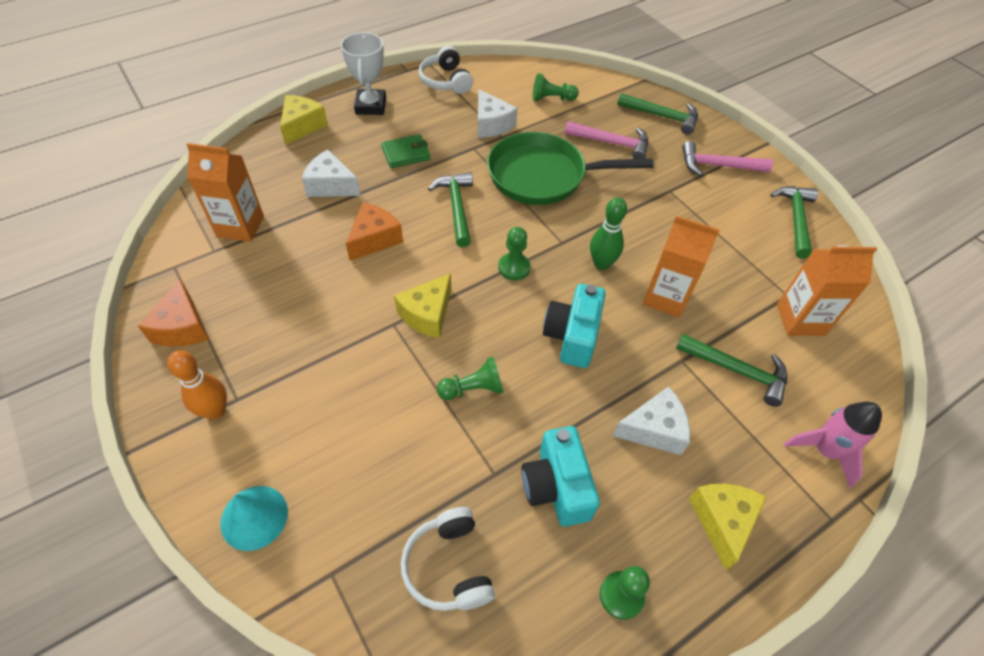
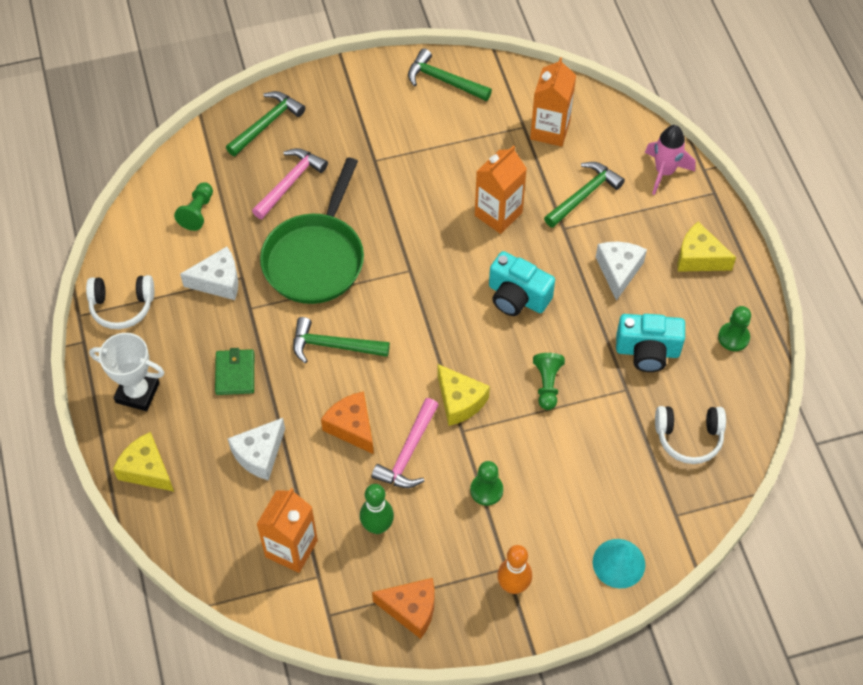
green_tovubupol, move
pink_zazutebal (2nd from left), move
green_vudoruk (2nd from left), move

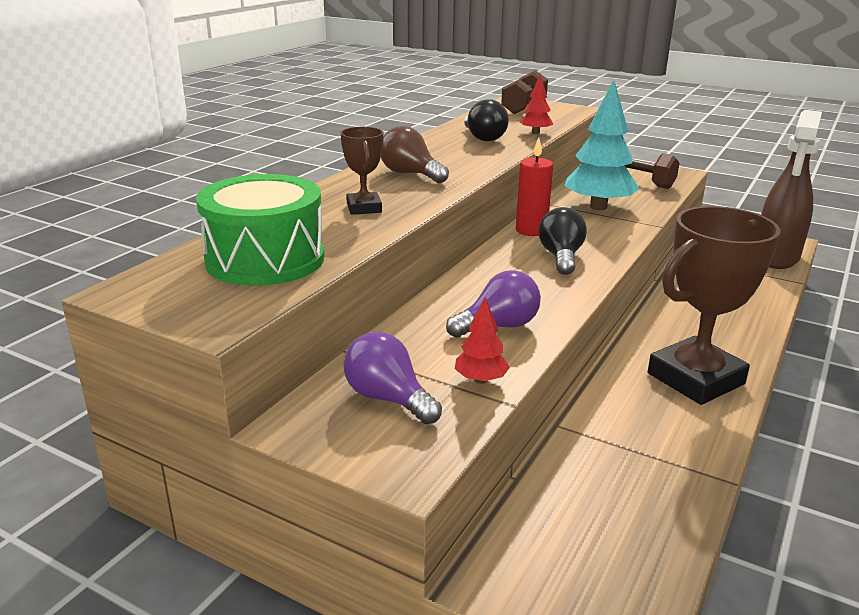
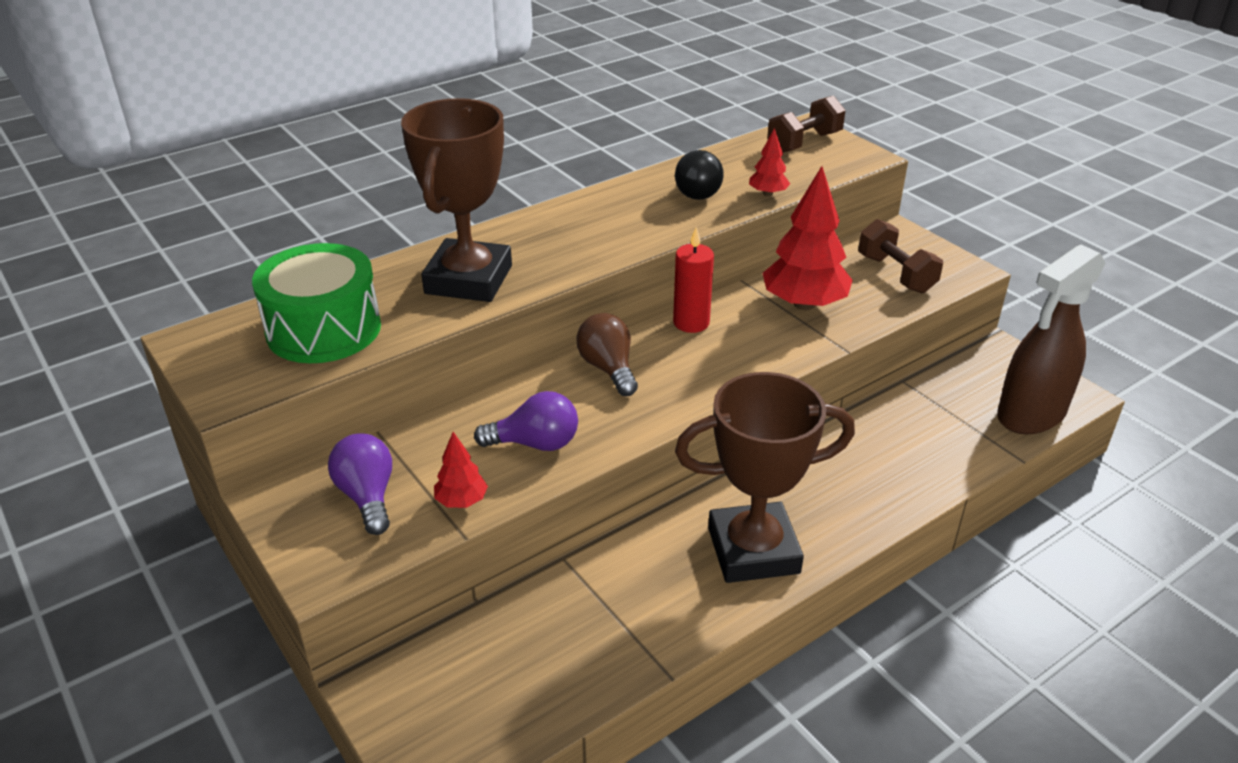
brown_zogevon (1st from left), x2.13
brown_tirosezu, move
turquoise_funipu → red_funipu (3rd from left)
black_tirosezu (2nd from left) → -

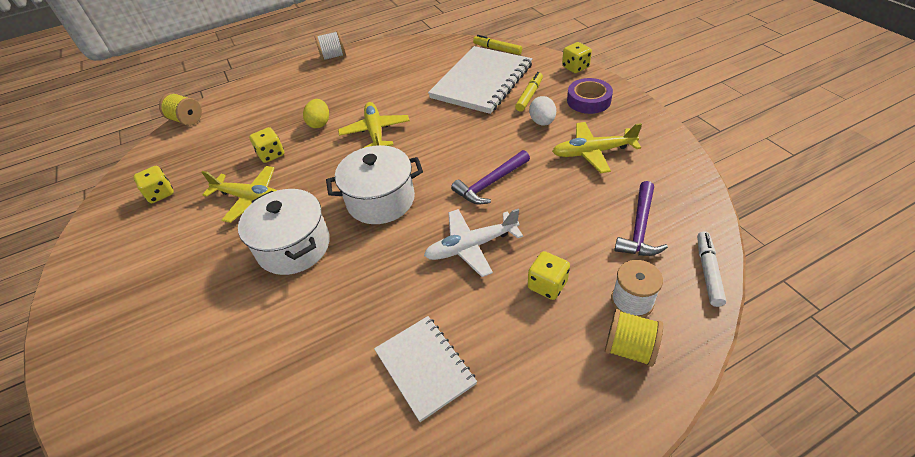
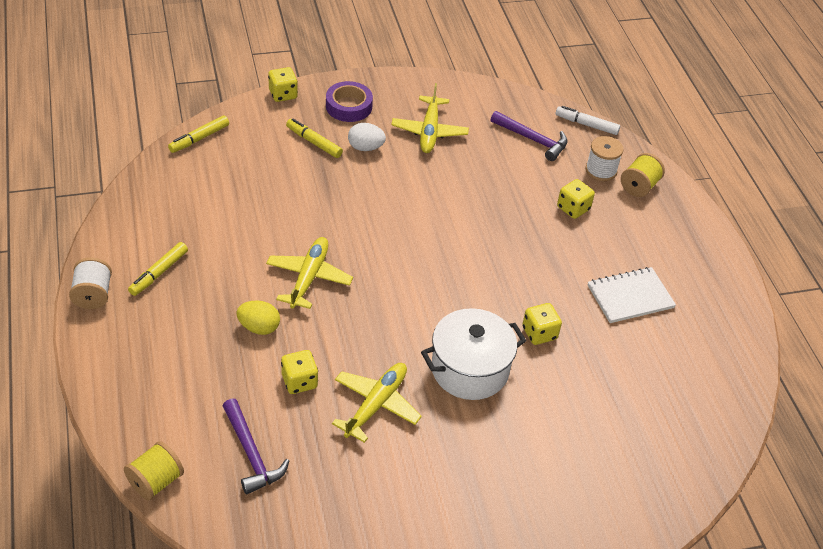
- → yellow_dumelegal (1st from left)
purple_zazutebal (1st from left), move
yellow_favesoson (2nd from left in the first image) → yellow_favesoson (1st from left), 105 degrees clockwise
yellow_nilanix (1st from left in the first image) → yellow_nilanix (3rd from left), move
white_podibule (2nd from left) → -
white_favesoson → -
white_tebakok (2nd from left) → -

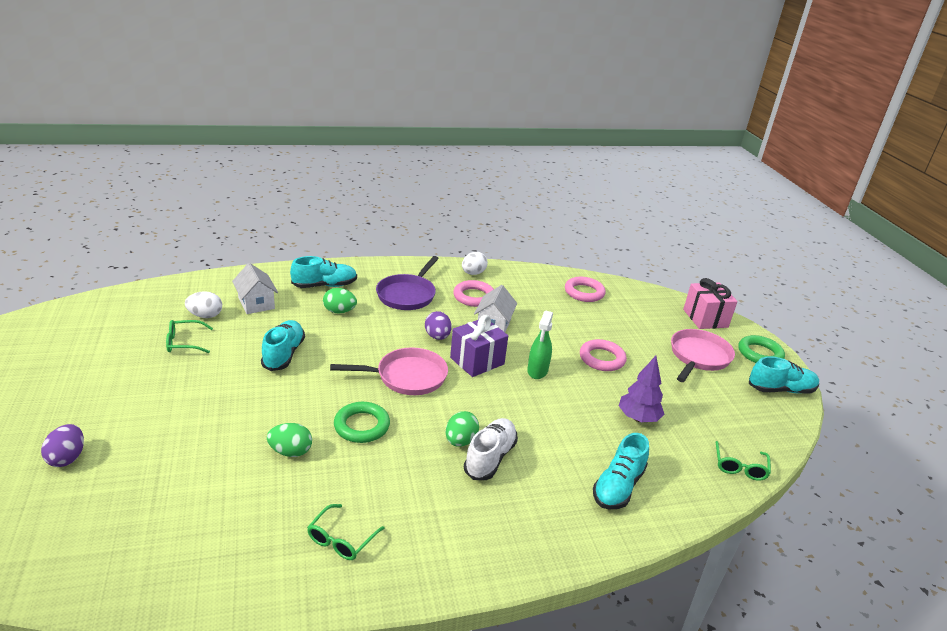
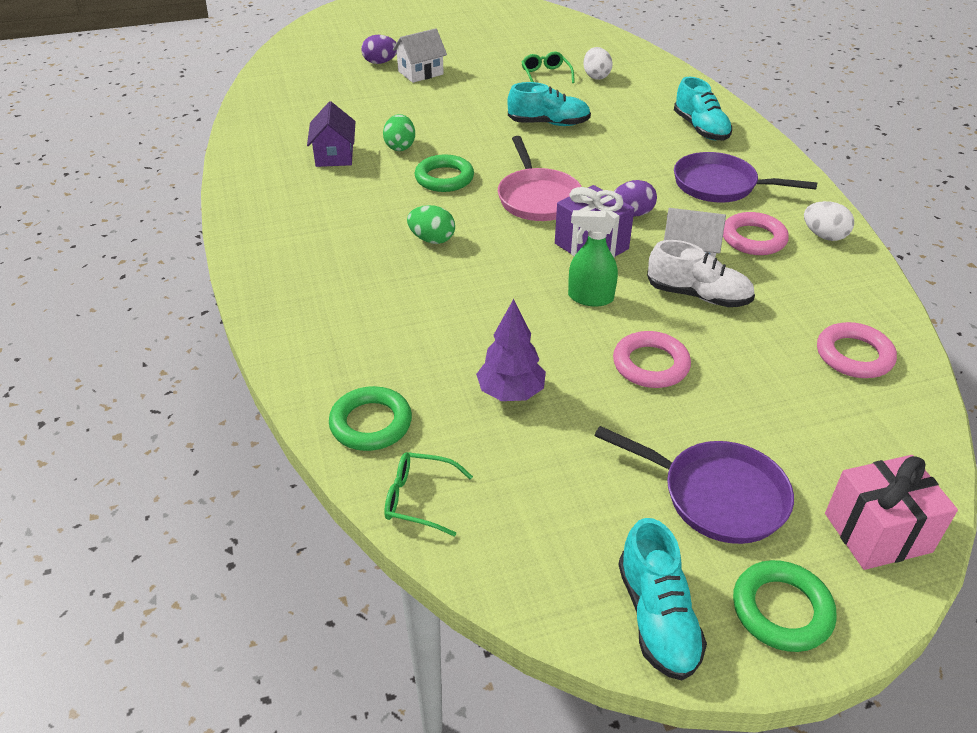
- → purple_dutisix
- → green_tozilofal (1st from left)
white_dutisix (1st from left), move
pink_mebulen (2nd from left) → purple_mebulen (1st from left)
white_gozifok, move
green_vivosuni (2nd from left) → -
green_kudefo (2nd from left) → -
turquoise_gozifok (3rd from left) → -

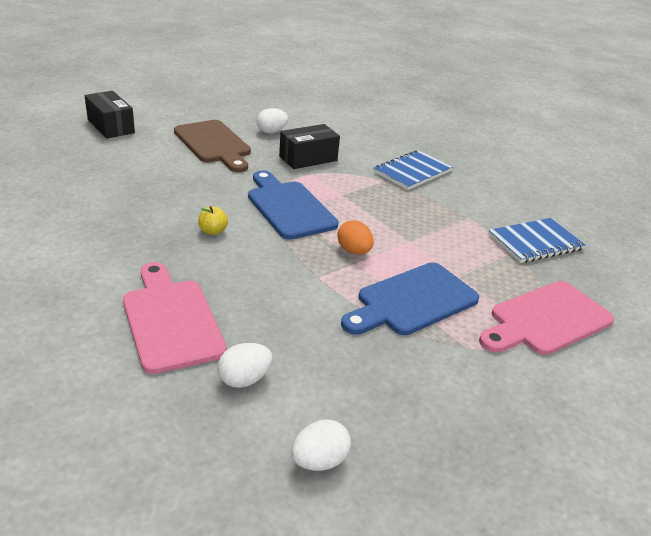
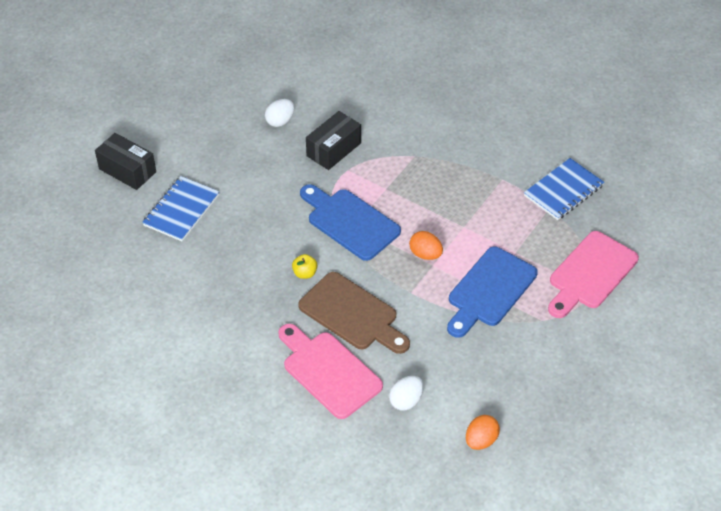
blue_tebakok (1st from left), move
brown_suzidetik, move
white_kudefo (3rd from left) → orange_kudefo (2nd from left)

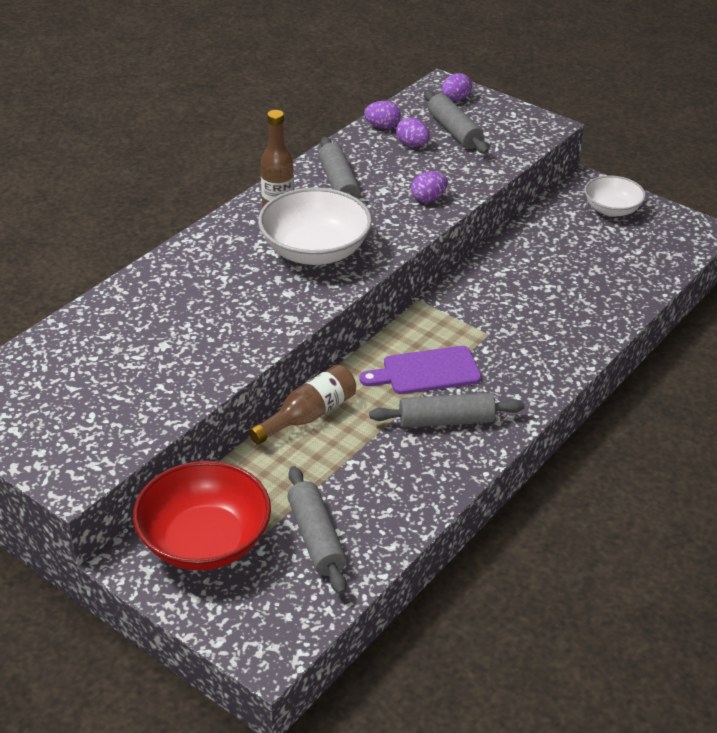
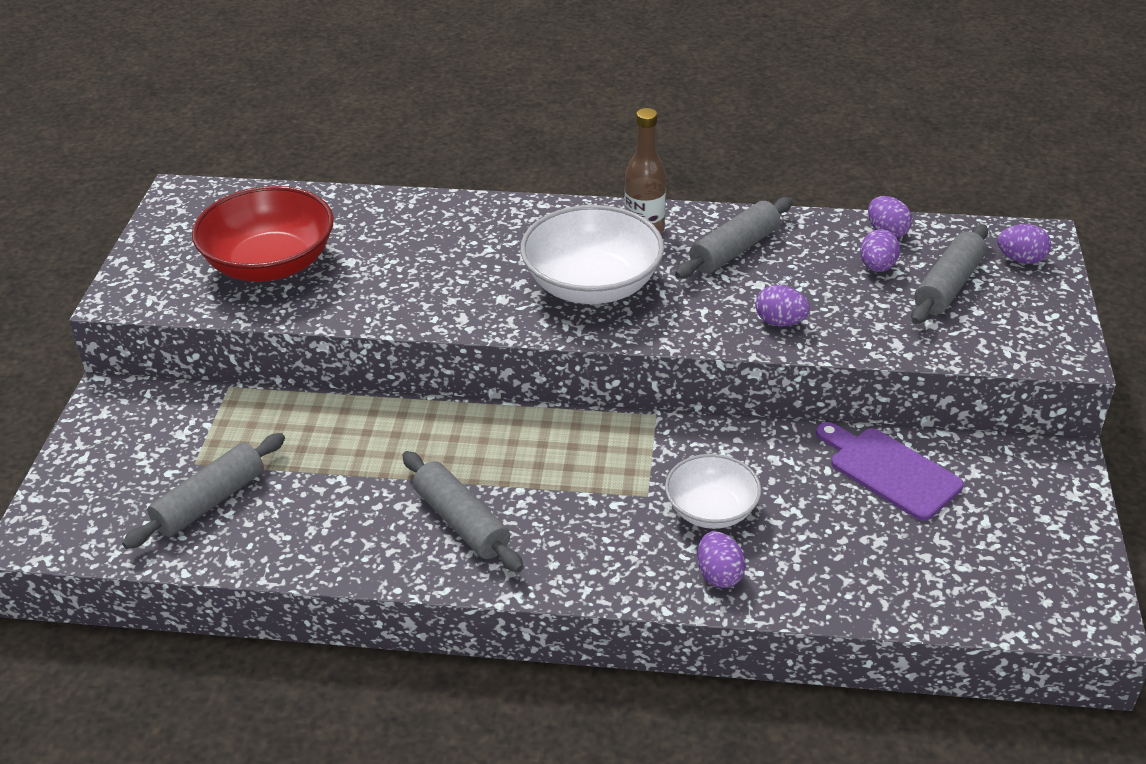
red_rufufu, move
white_rufufu (2nd from left), move
- → purple_kudefo (1st from left)
purple_suzidetik, move
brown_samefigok (2nd from left) → -

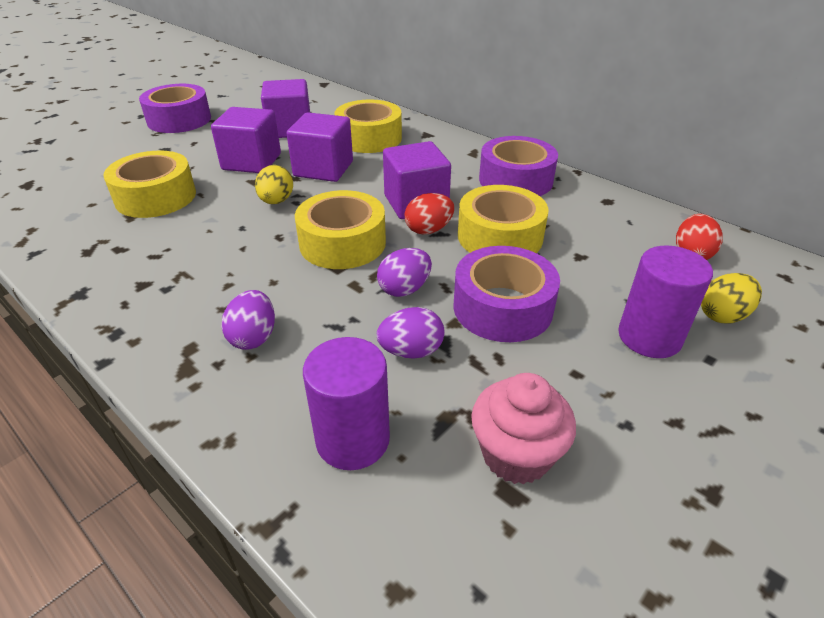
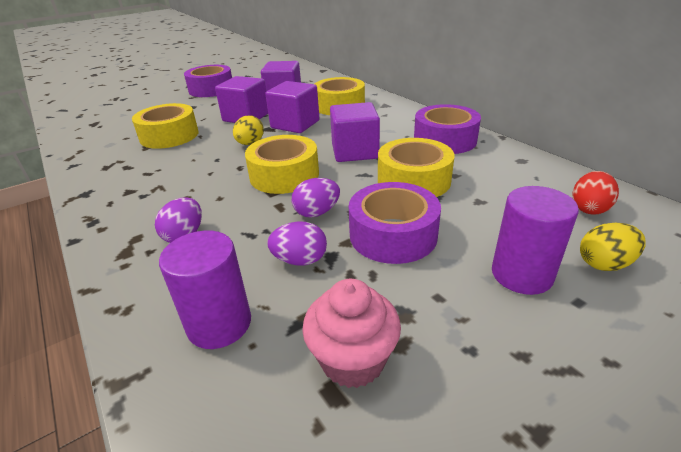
red_kudefo (1st from left) → -

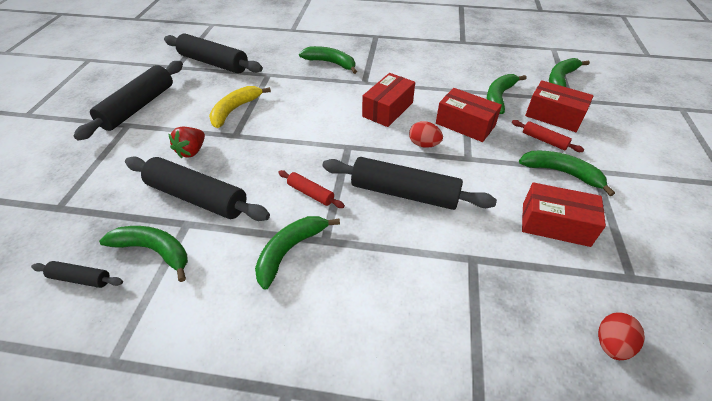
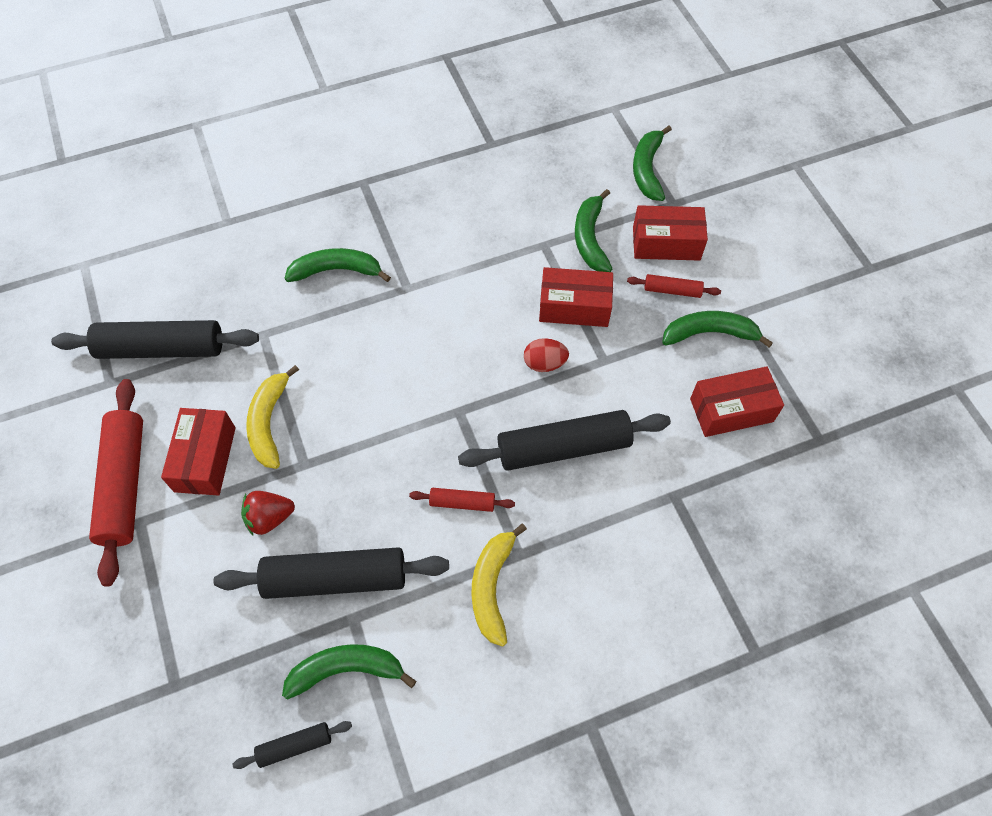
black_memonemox (2nd from left) → red_memonemox (1st from left)
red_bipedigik (1st from left), move
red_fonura, 75 degrees clockwise
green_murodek (2nd from left) → yellow_murodek (2nd from left)
red_kudefo (2nd from left) → -

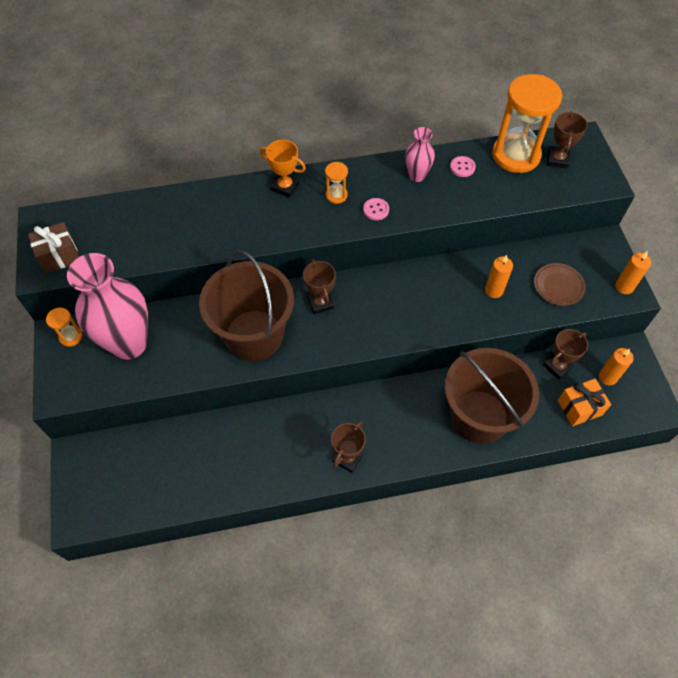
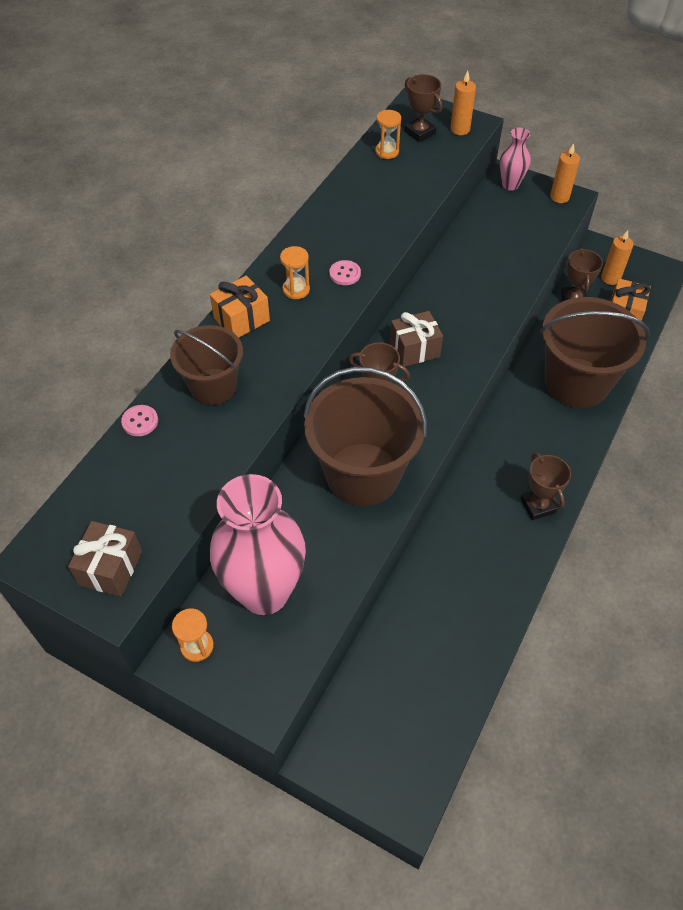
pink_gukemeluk (2nd from left in the first image) → pink_gukemeluk (1st from left), move
- → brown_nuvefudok (1st from left)
orange_zogevon → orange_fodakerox (1st from left)
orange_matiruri (3rd from left), x0.44
- → brown_fodakerox (2nd from left)
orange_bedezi (1st from left), move
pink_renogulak (2nd from left), move
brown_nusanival → -

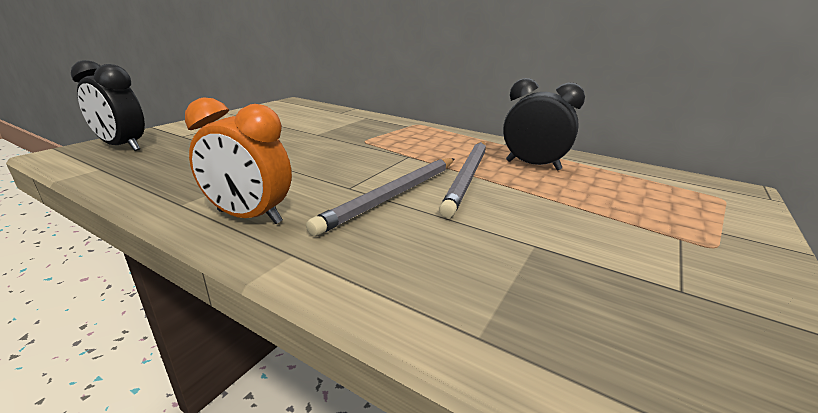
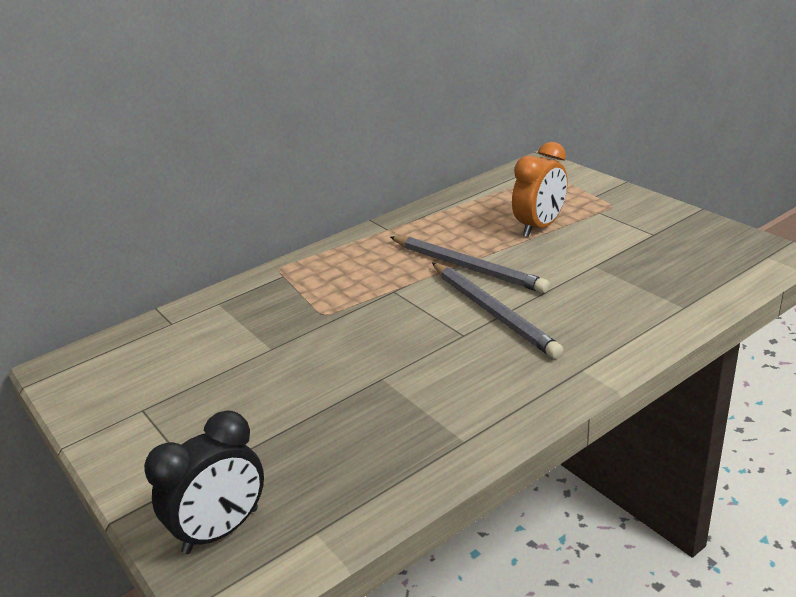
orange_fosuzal, move
black_fosuzal (2nd from left) → -

